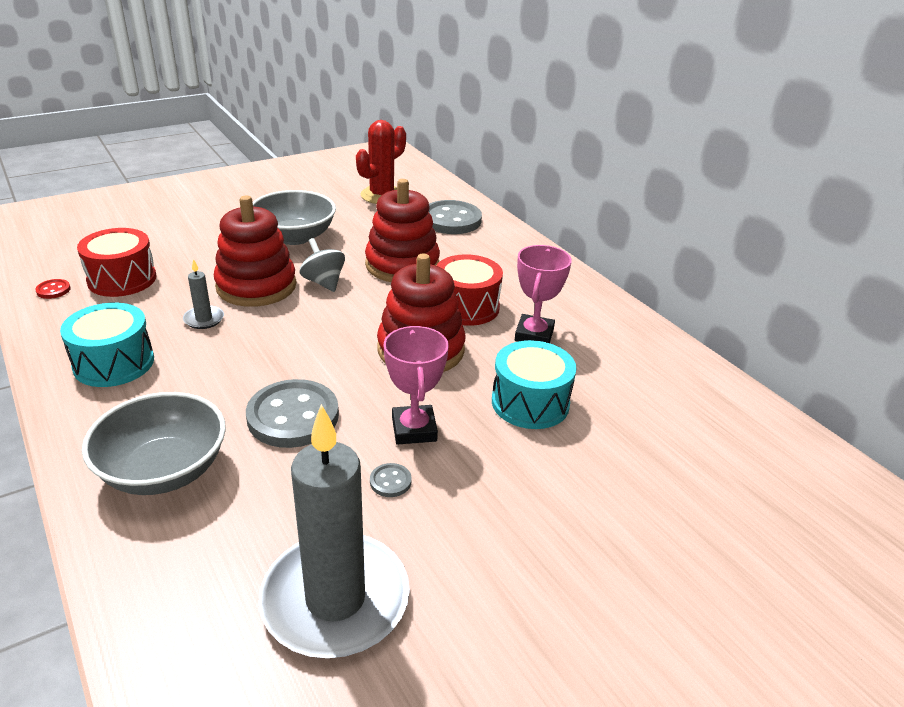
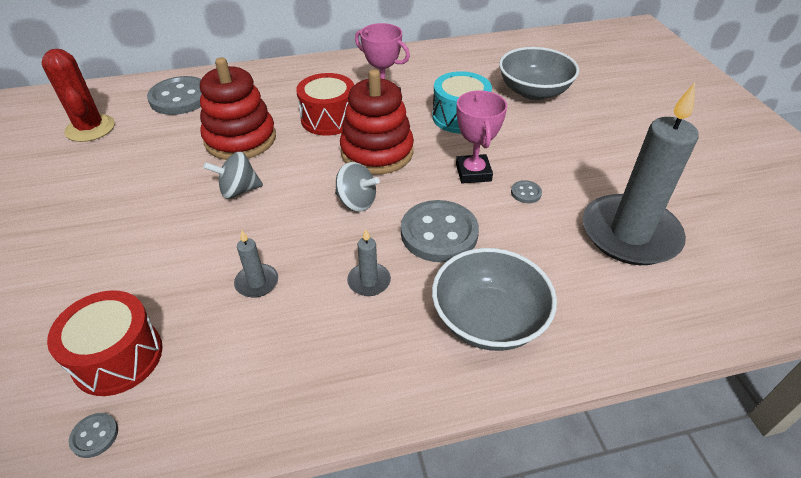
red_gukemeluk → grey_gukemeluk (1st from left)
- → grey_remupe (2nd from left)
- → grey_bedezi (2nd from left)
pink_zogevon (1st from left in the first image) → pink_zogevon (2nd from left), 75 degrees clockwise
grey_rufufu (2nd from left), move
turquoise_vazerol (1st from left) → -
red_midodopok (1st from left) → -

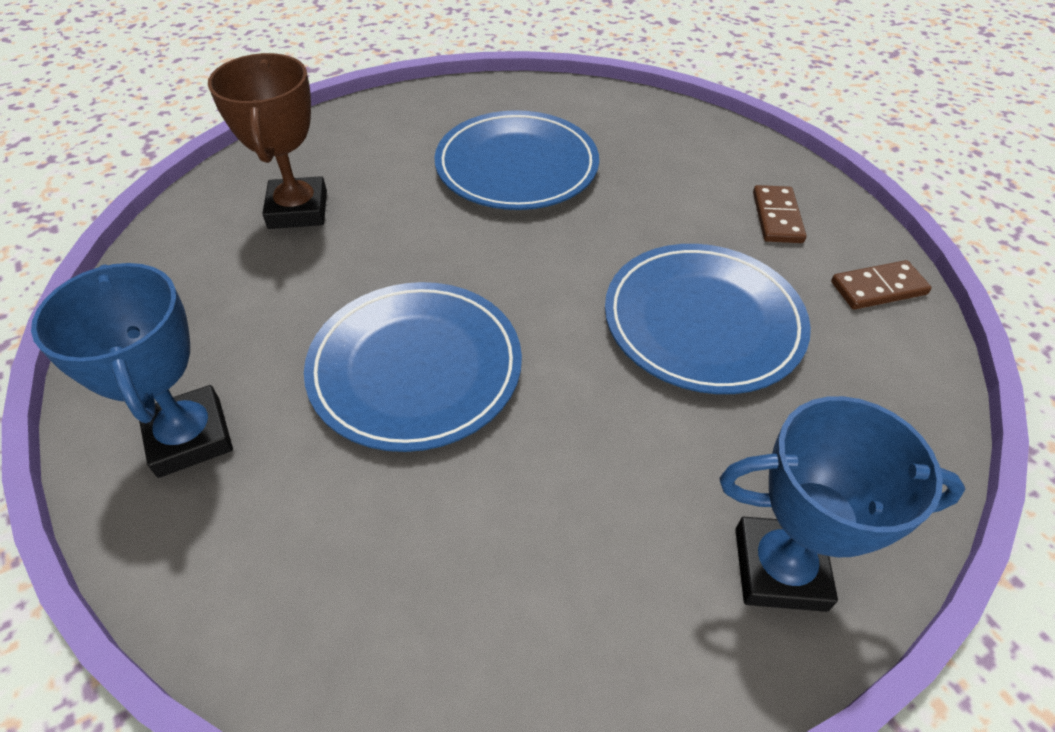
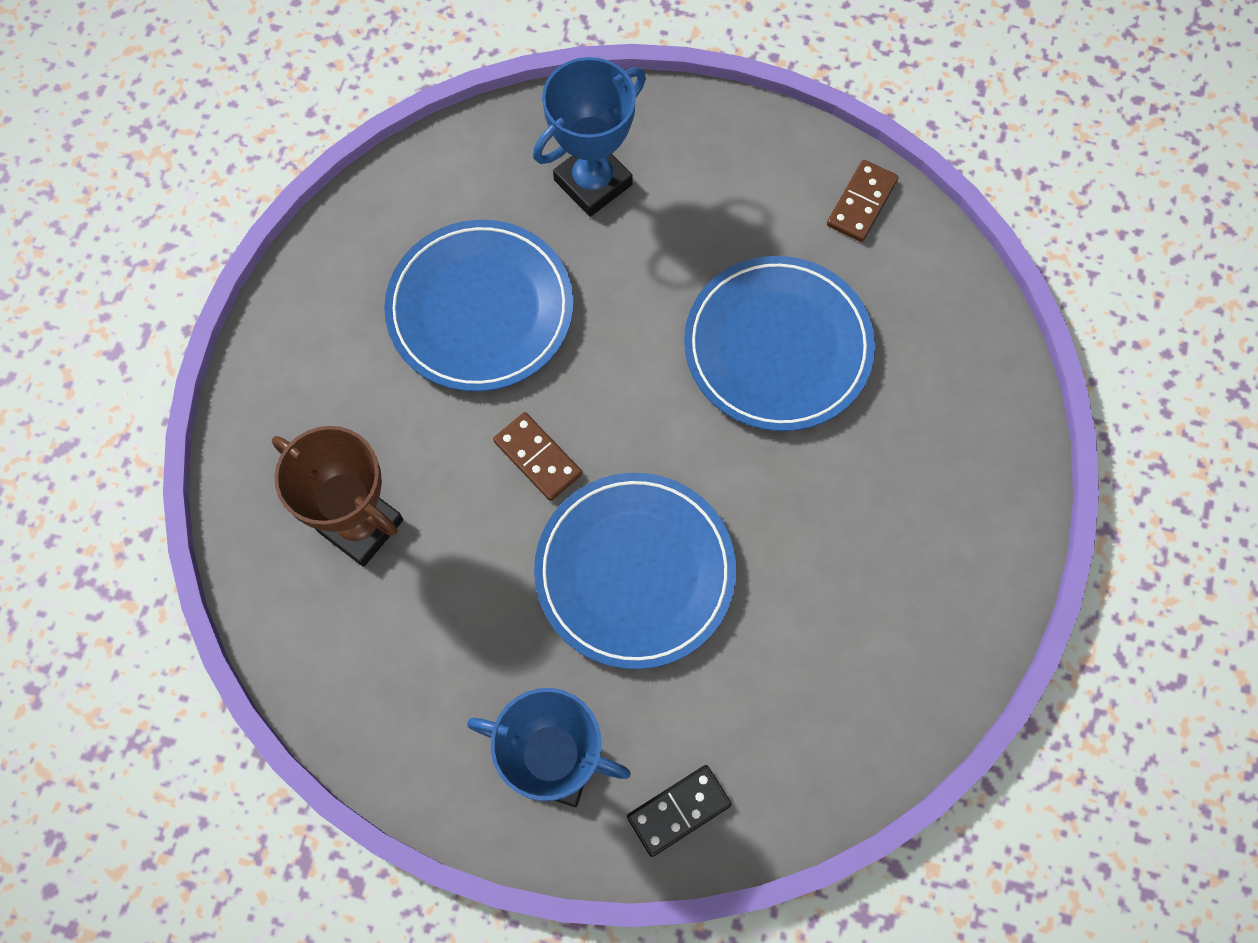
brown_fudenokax (1st from left), move
blue_zogevon (2nd from left), move
- → black_fudenokax

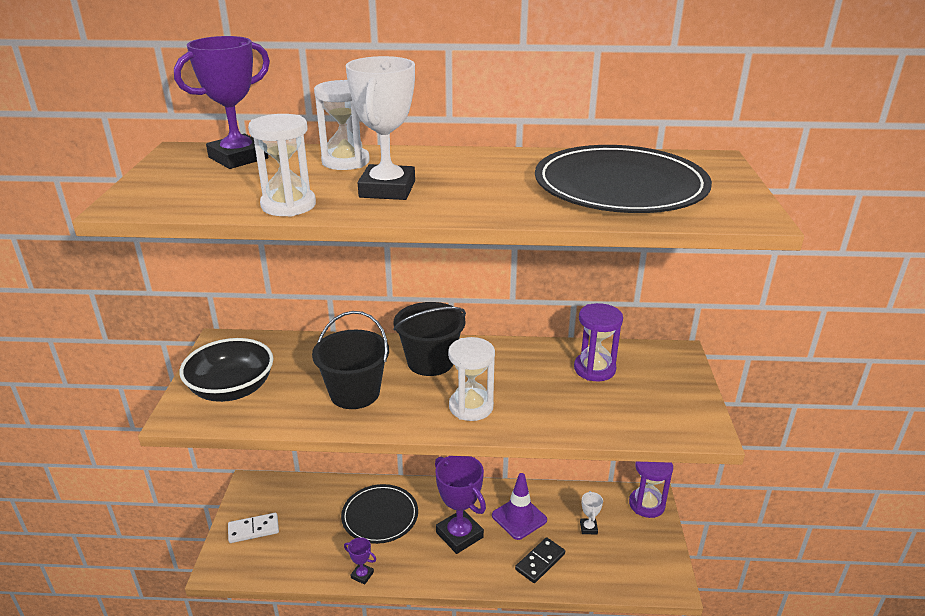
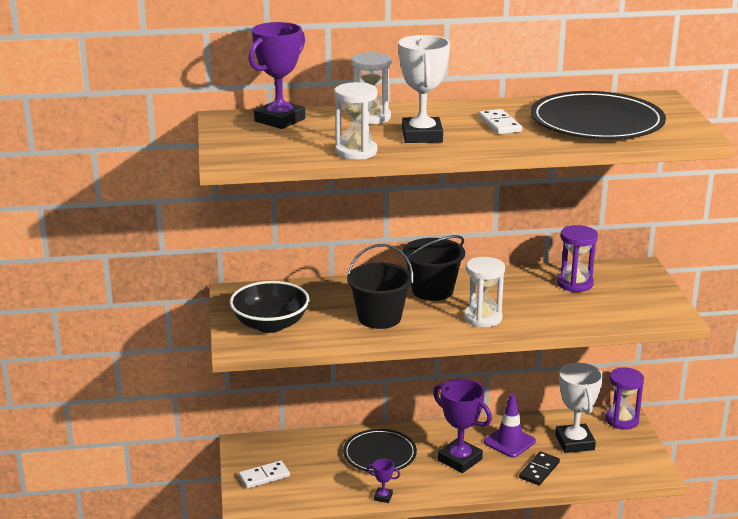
- → white_fudenokax (2nd from left)
white_zogevon (2nd from left), x2.17

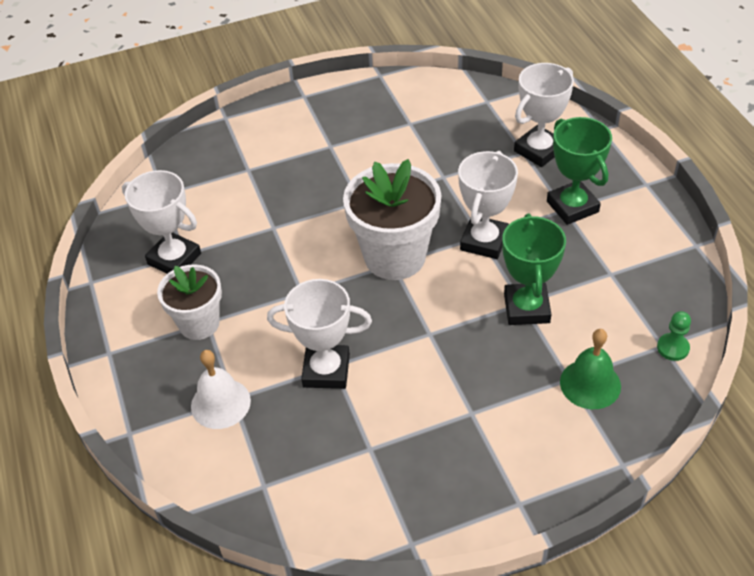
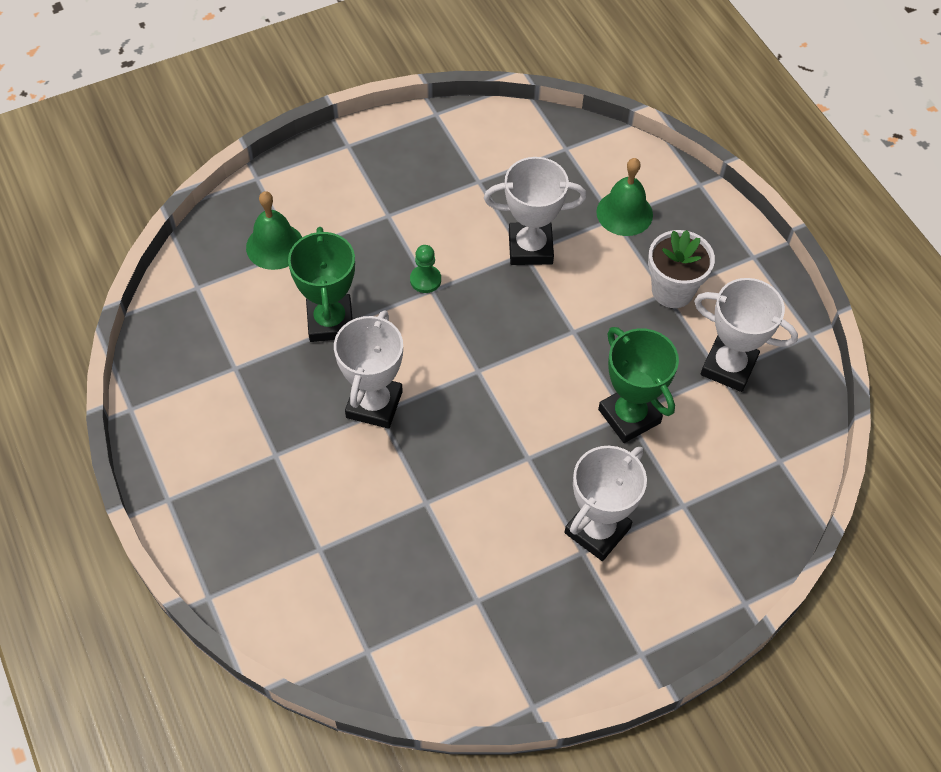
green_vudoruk, move
white_zogevon (4th from left in the first image) → white_zogevon (3rd from left), move
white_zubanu → green_zubanu (2nd from left)
green_zogevon (2nd from left), move
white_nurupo (2nd from left) → -

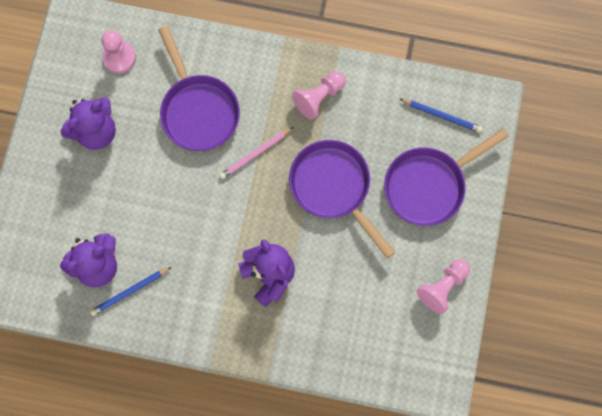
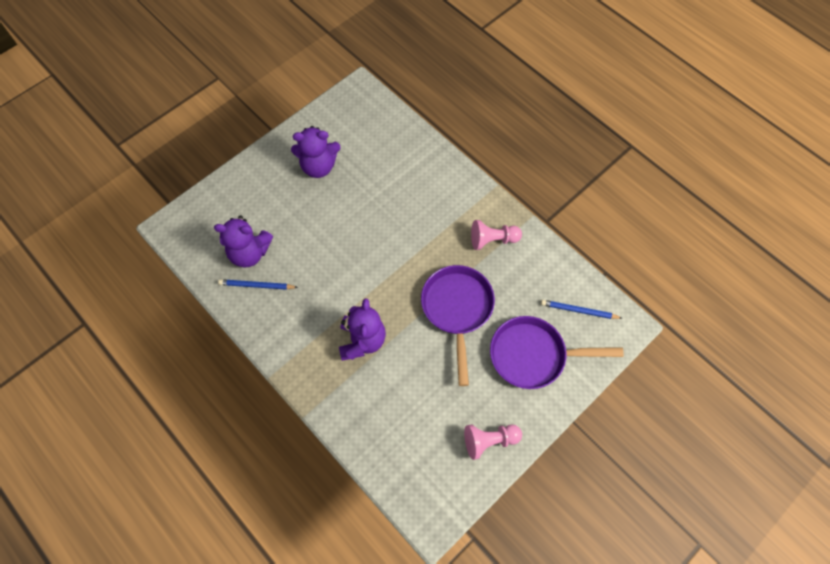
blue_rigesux (2nd from left), 135 degrees clockwise
pink_vudoruk (1st from left) → -
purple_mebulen (1st from left) → -
pink_rigesux → -

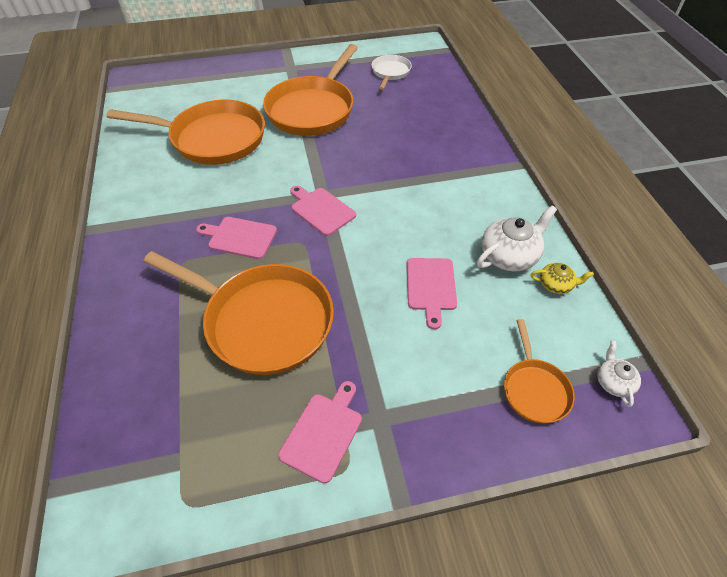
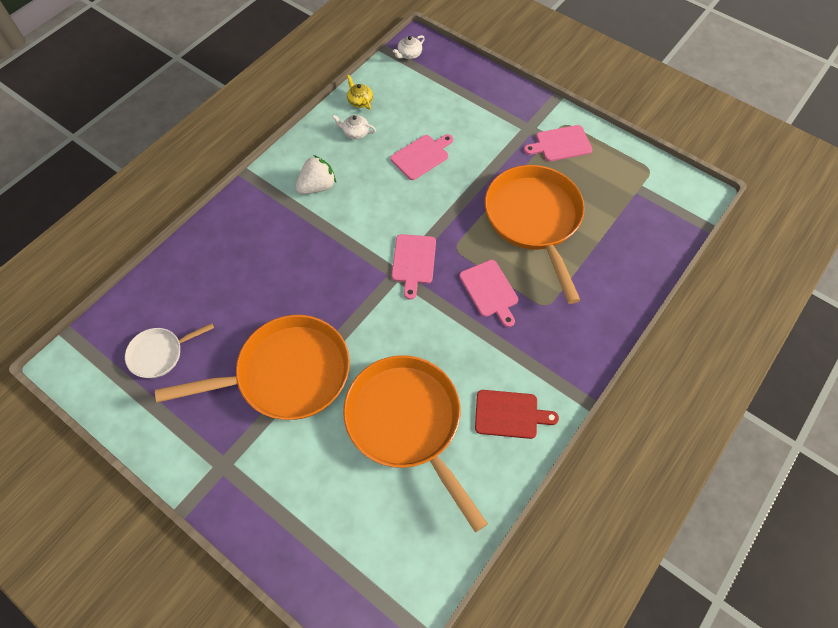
- → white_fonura
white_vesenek (1st from left), x0.56
- → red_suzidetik
orange_mebulen (4th from left) → -

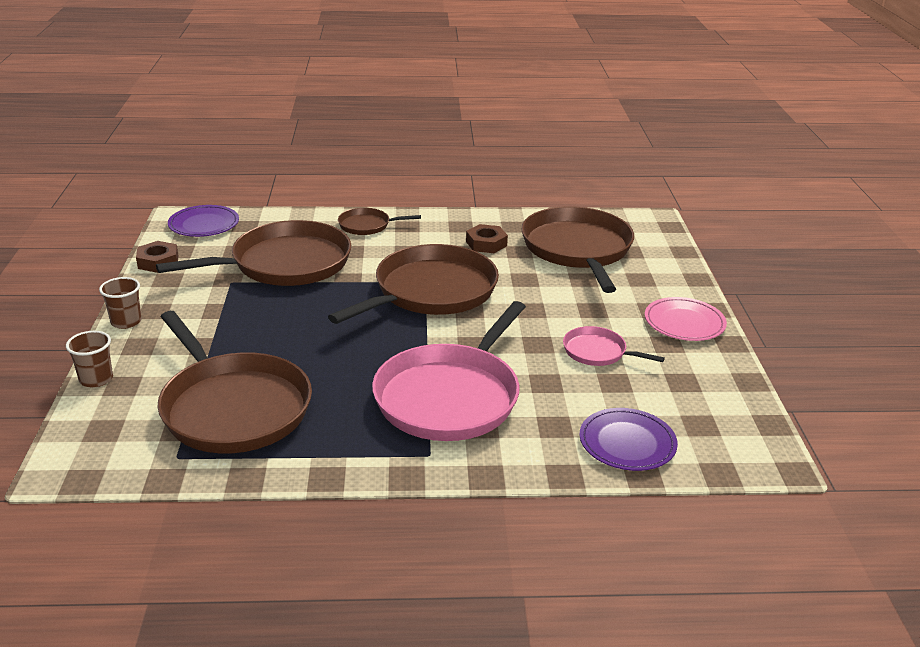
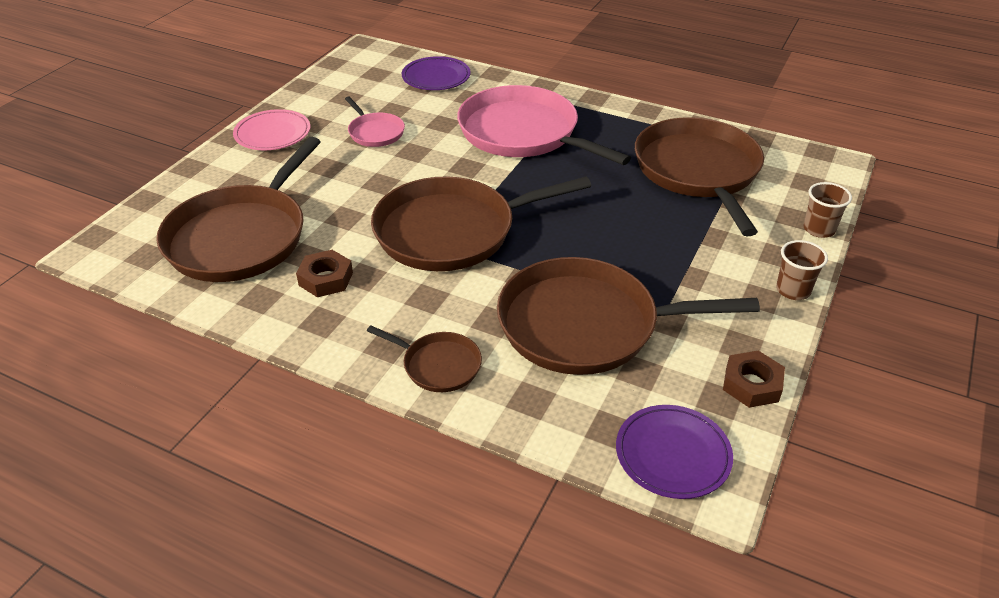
pink_mebulen (1st from left in the first image) → pink_mebulen (2nd from left), 105 degrees counterclockwise

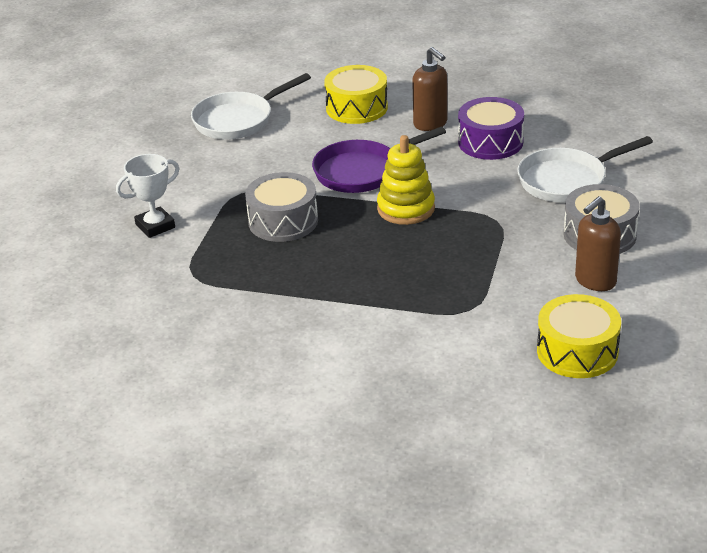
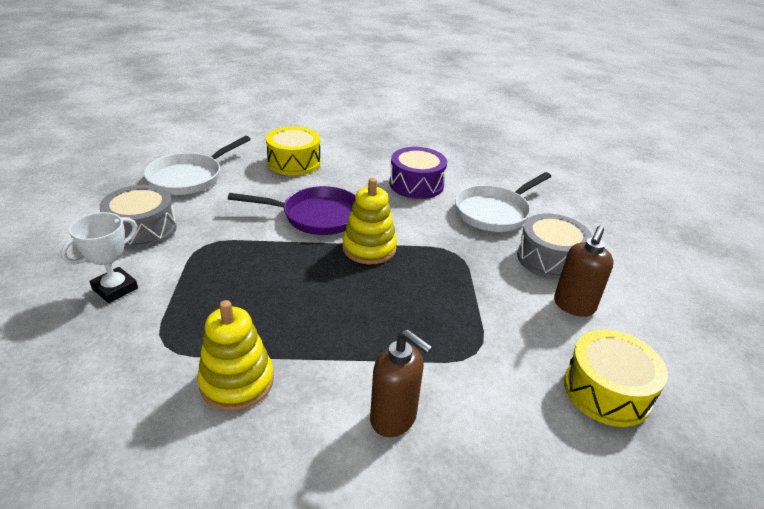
grey_vazerol (1st from left), move
- → yellow_midodopok (1st from left)
purple_mebulen, 135 degrees counterclockwise
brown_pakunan (1st from left), move

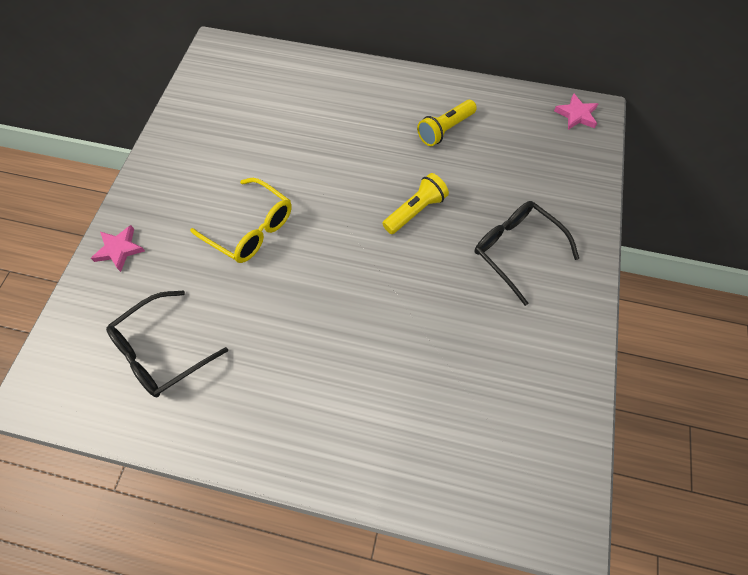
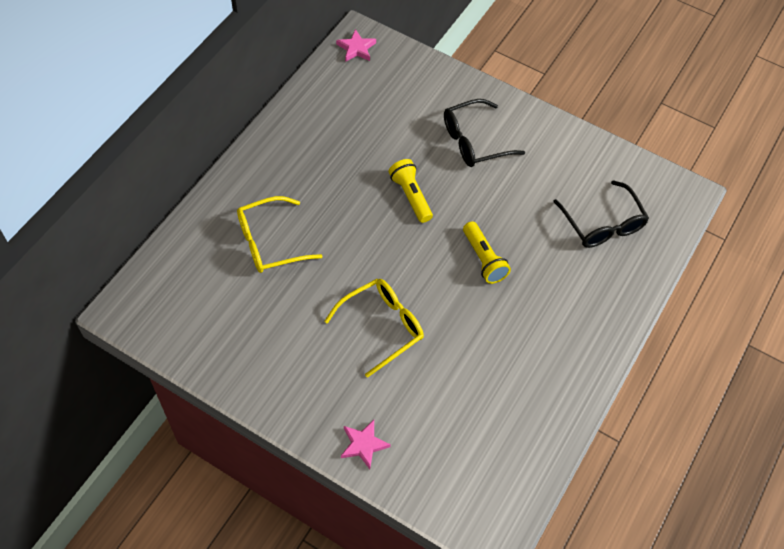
- → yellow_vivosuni (1st from left)
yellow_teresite (2nd from left), move
black_vivosuni (1st from left in the first image) → black_vivosuni (2nd from left), move

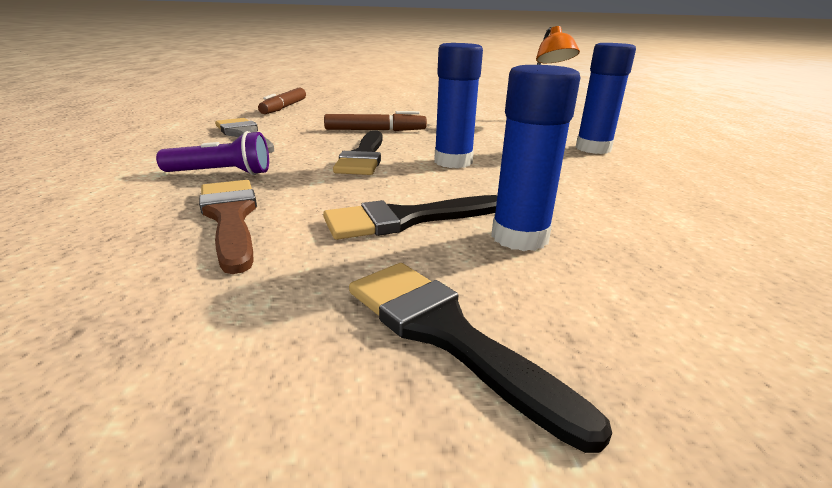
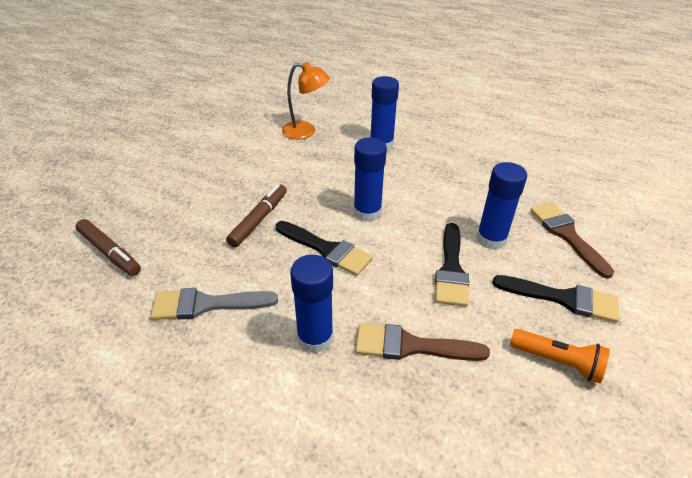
purple_teresite → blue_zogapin (1st from left)
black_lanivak (3rd from left), 150 degrees counterclockwise
- → orange_teresite
- → brown_lanivak (2nd from left)

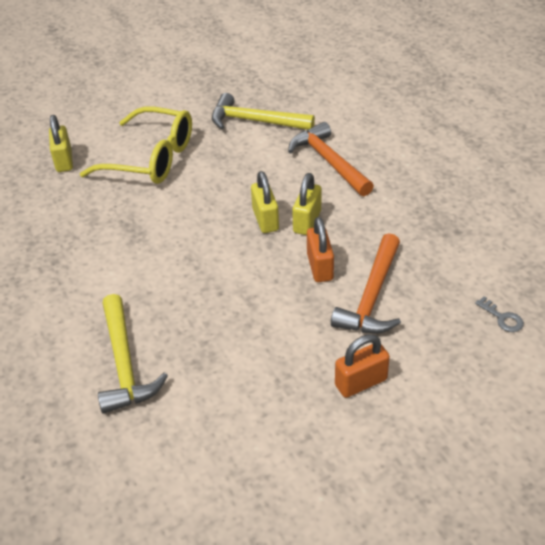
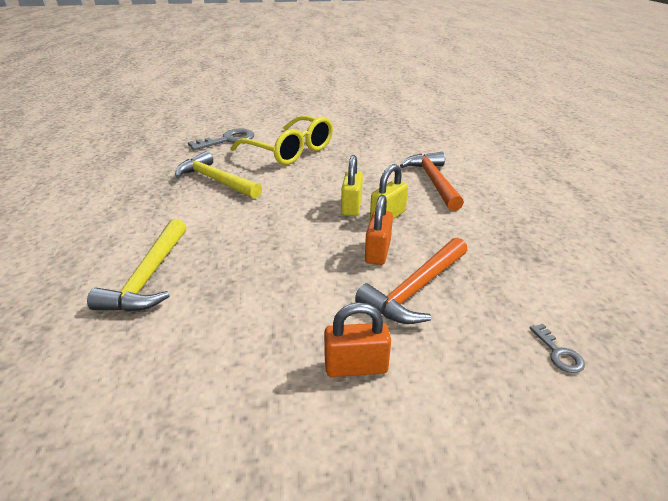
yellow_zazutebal (2nd from left), move
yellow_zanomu (1st from left) → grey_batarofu (1st from left)

